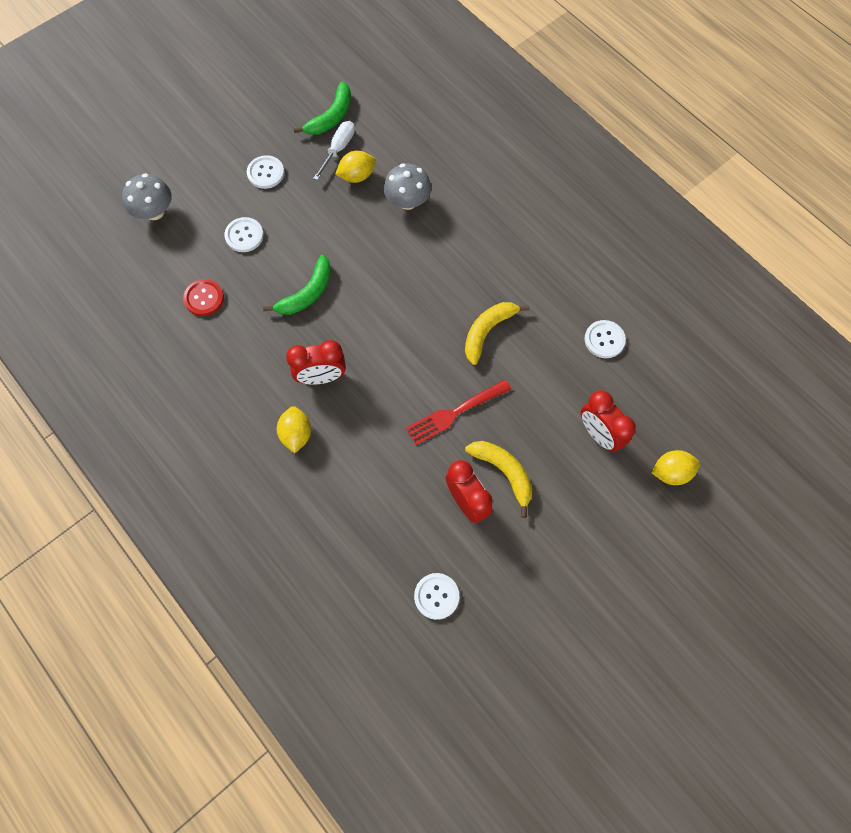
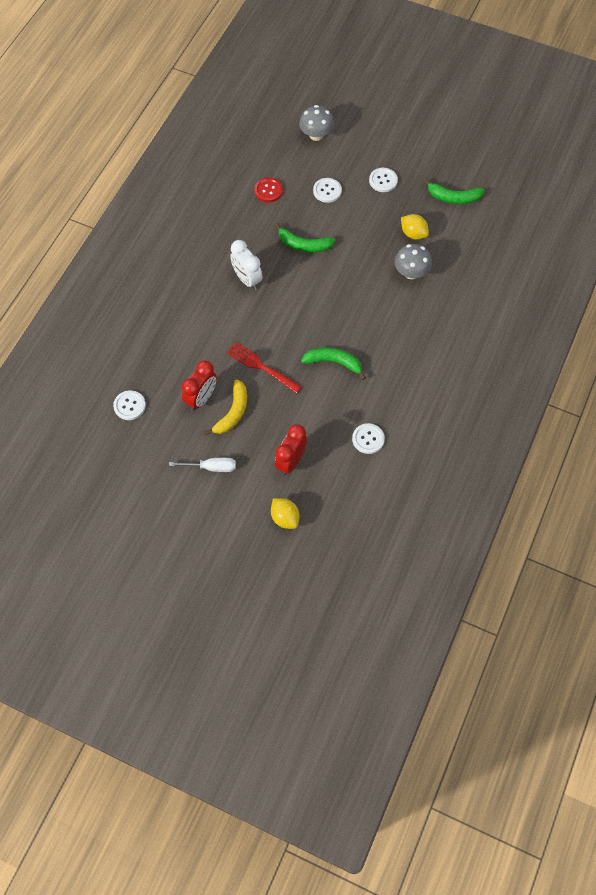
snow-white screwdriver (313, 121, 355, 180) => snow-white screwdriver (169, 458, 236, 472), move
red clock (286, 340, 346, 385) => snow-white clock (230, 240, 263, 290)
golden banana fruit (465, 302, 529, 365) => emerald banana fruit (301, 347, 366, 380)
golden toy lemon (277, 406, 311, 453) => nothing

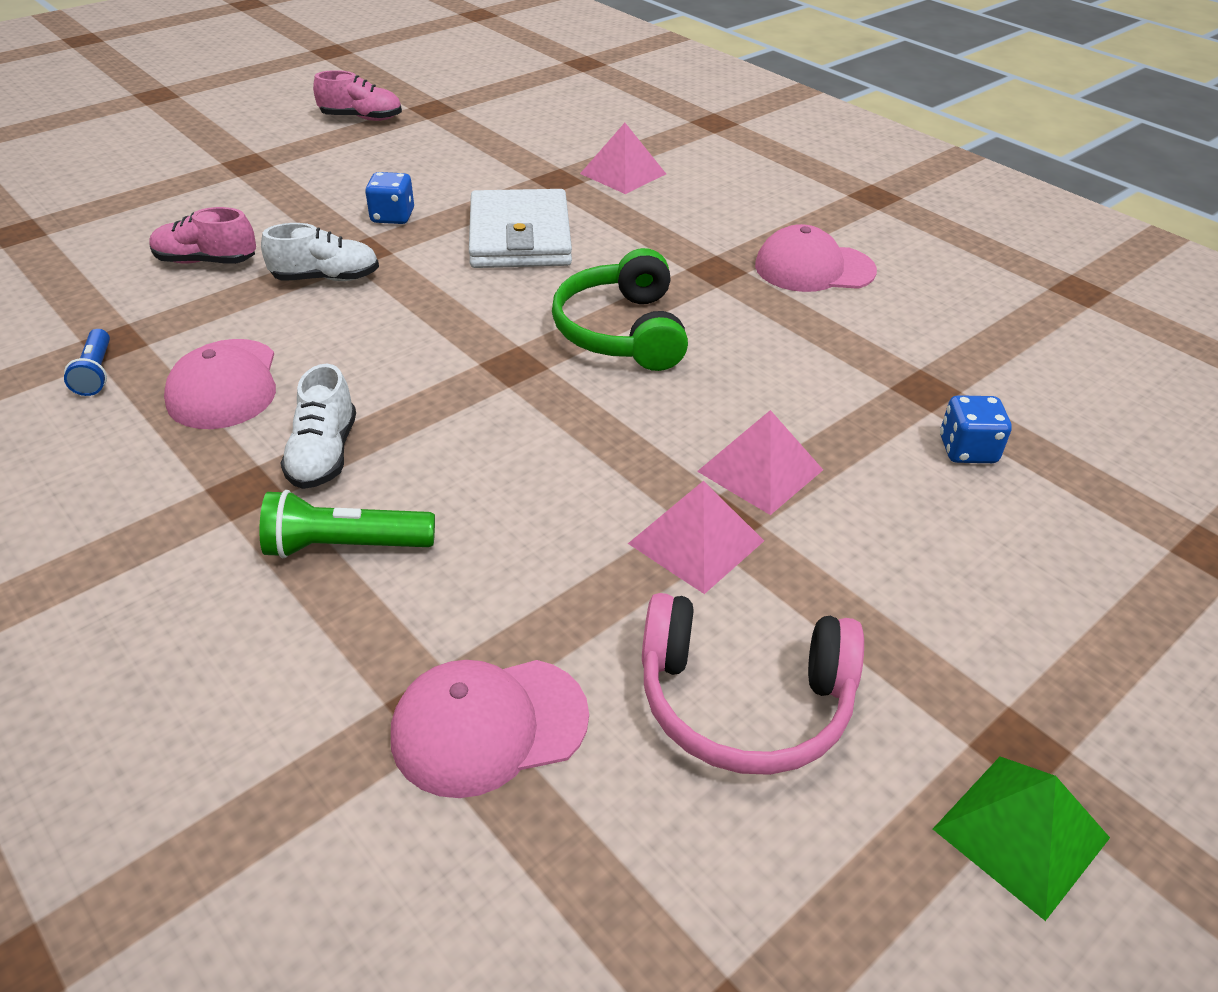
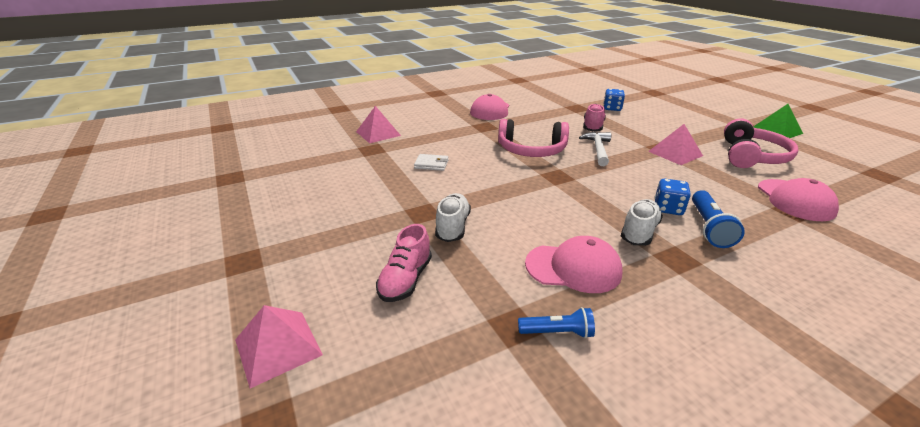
pink solid pyramid (697, 410, 823, 515) => pink solid pyramid (235, 305, 323, 388), move
snow-white card wallet (469, 189, 572, 268) => snow-white card wallet (414, 154, 449, 171), x0.44
emerald headset (552, 248, 688, 371) => pink headset (498, 119, 569, 157)
nothing => snow-white carpenter's hammer (579, 132, 611, 166)
pink sneaker (313, 70, 402, 121) => pink sneaker (583, 104, 606, 131), move
snow-white sneaker (280, 364, 356, 489) => snow-white sneaker (621, 199, 663, 246), 75 degrees counterclockwise
cobalt dice (365, 172, 414, 224) => cobalt dice (654, 179, 691, 215), move
emerald pocket torch (260, 490, 435, 558) => cobalt pocket torch (692, 190, 745, 248)

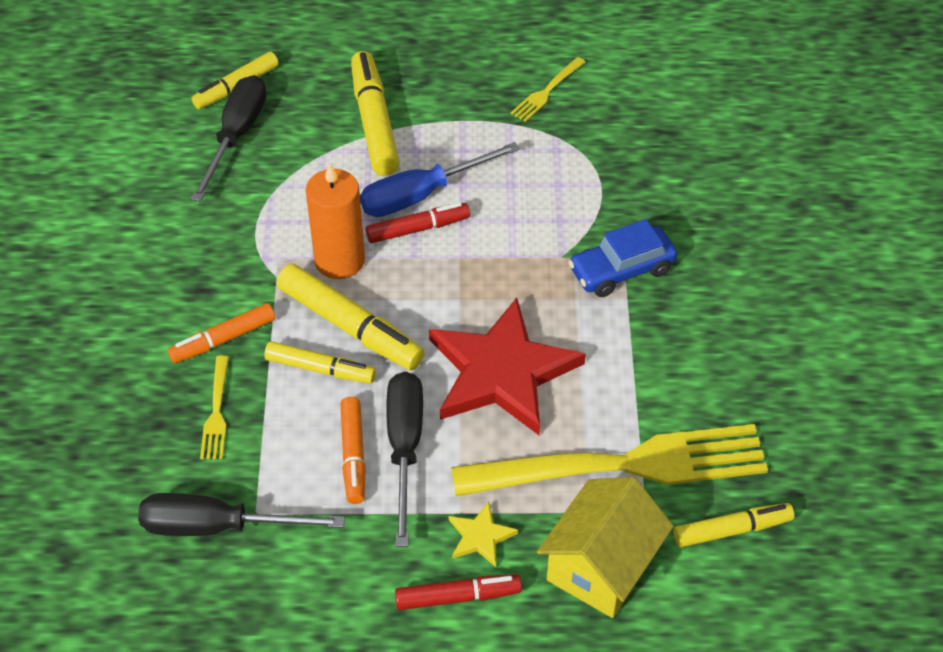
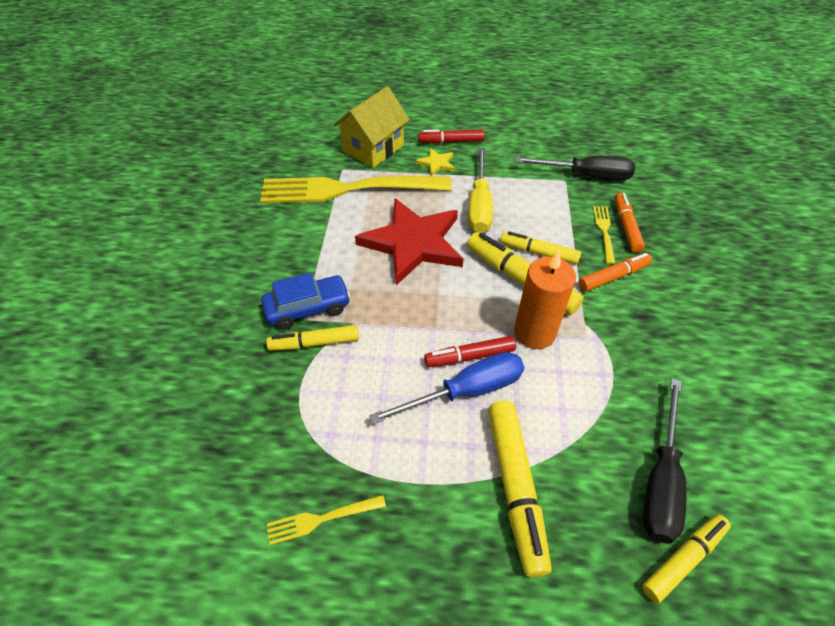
golden marker (674, 503, 794, 547) => golden marker (266, 325, 359, 351), move
golden fork (511, 57, 585, 122) => golden fork (267, 495, 386, 545), 150 degrees counterclockwise
jet-black screwdriver (386, 372, 423, 547) => golden screwdriver (468, 148, 493, 233)
orange-coloured marker (340, 397, 366, 504) => orange-coloured marker (615, 192, 645, 253), move

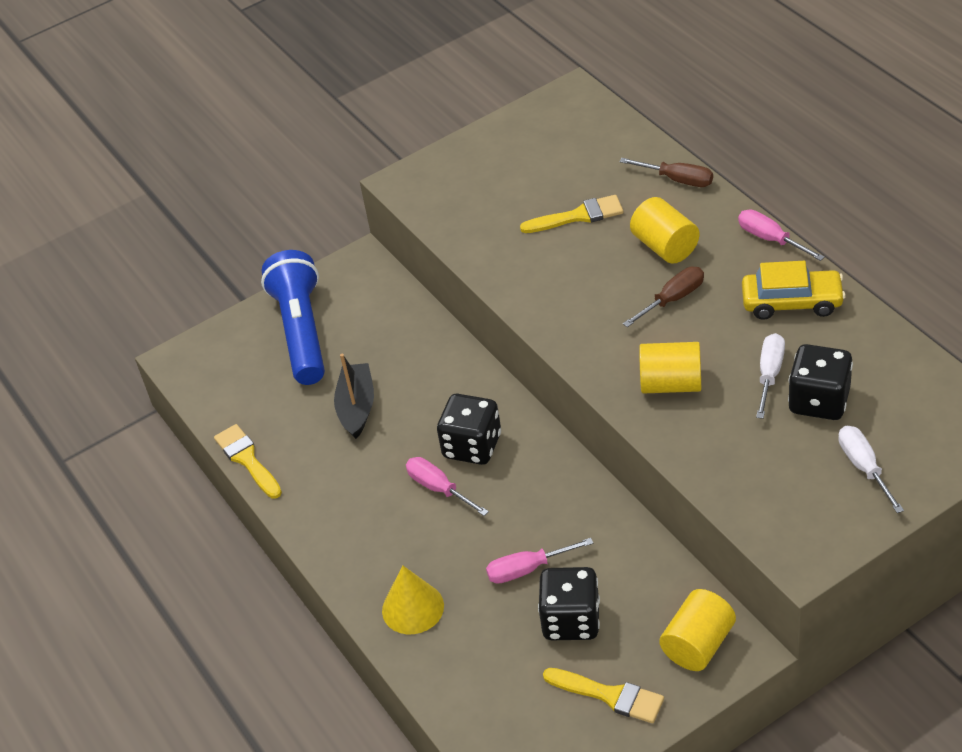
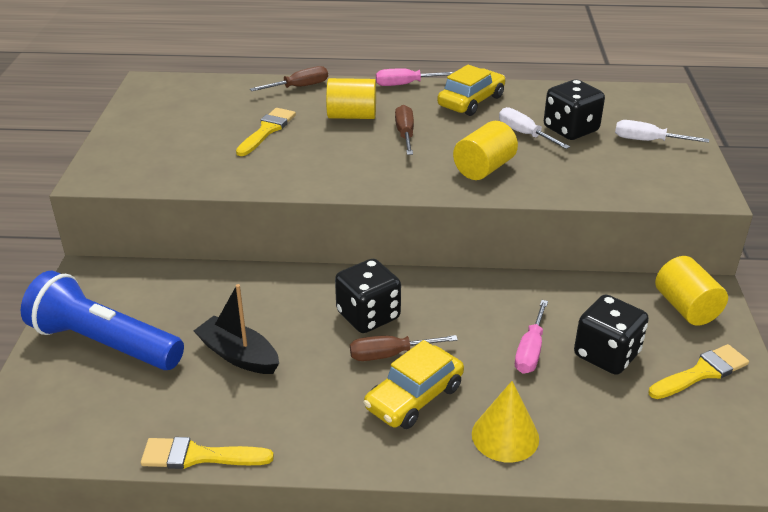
pink screwdriver (406, 457, 489, 516) => russet screwdriver (350, 335, 458, 361)
nothing => golden toy car (363, 340, 464, 429)

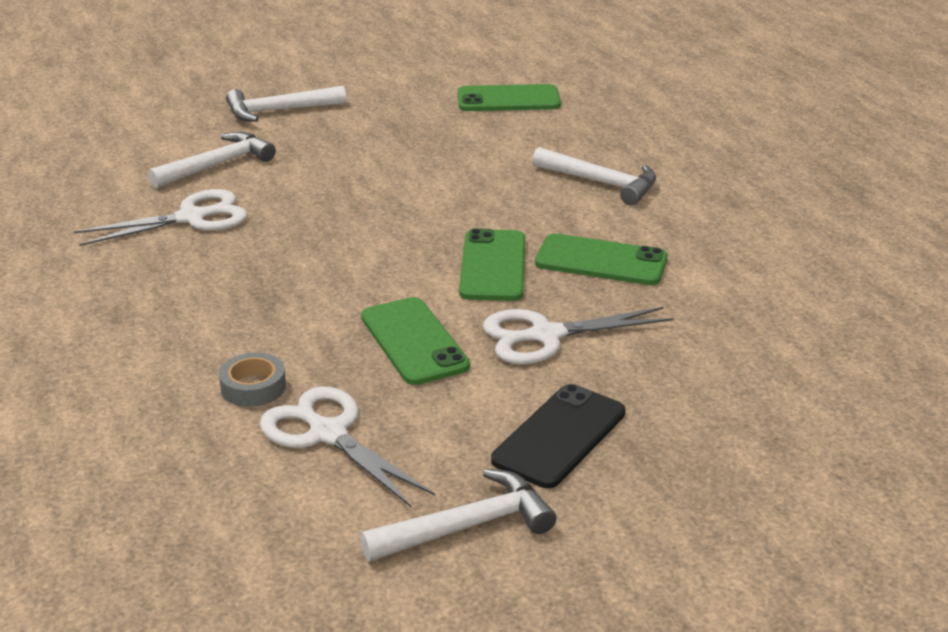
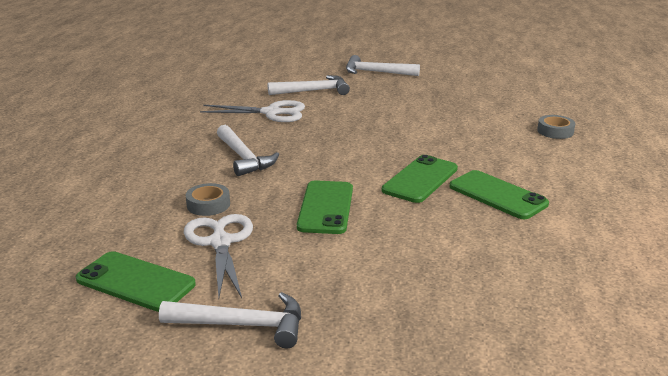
emerald mobile phone (458, 84, 561, 111) => emerald mobile phone (76, 251, 196, 312), move
snow-white carpenter's hammer (532, 147, 656, 205) => snow-white carpenter's hammer (217, 125, 279, 176), move
nothing => gray sticky tape (537, 115, 575, 139)
snow-white pair of scissors (483, 307, 674, 364) => nothing
jet-black mobile phone (491, 384, 626, 488) => nothing

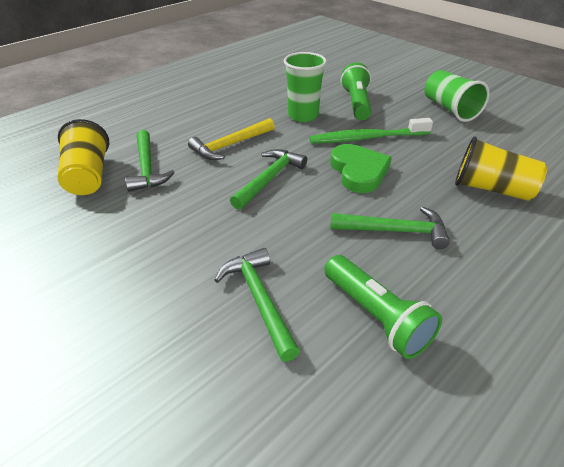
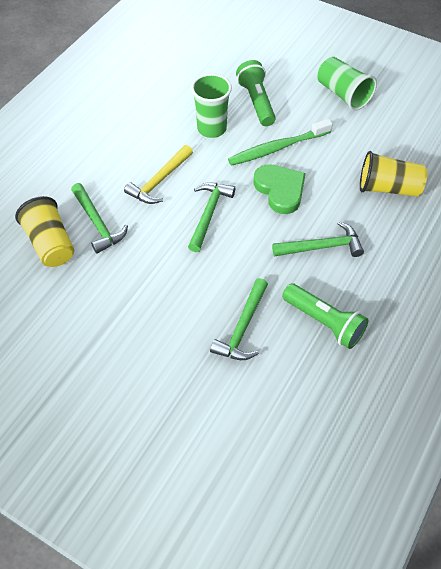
emerald carpenter's hammer (214, 248, 300, 362) => emerald carpenter's hammer (210, 278, 268, 360), 120 degrees counterclockwise

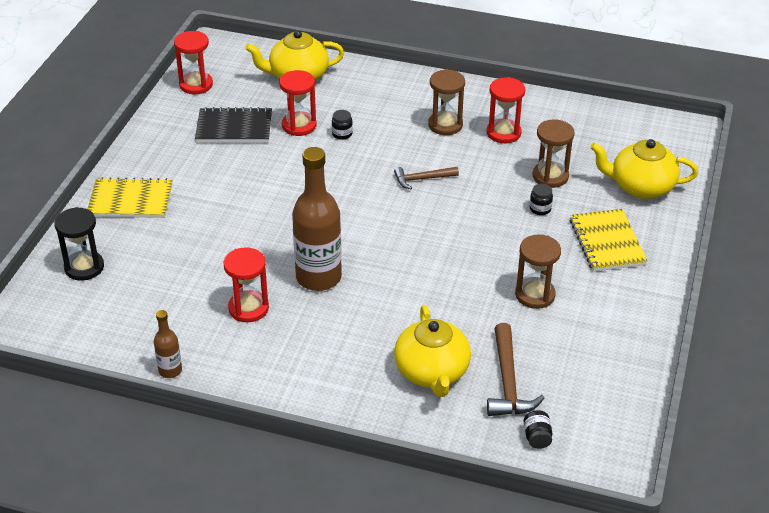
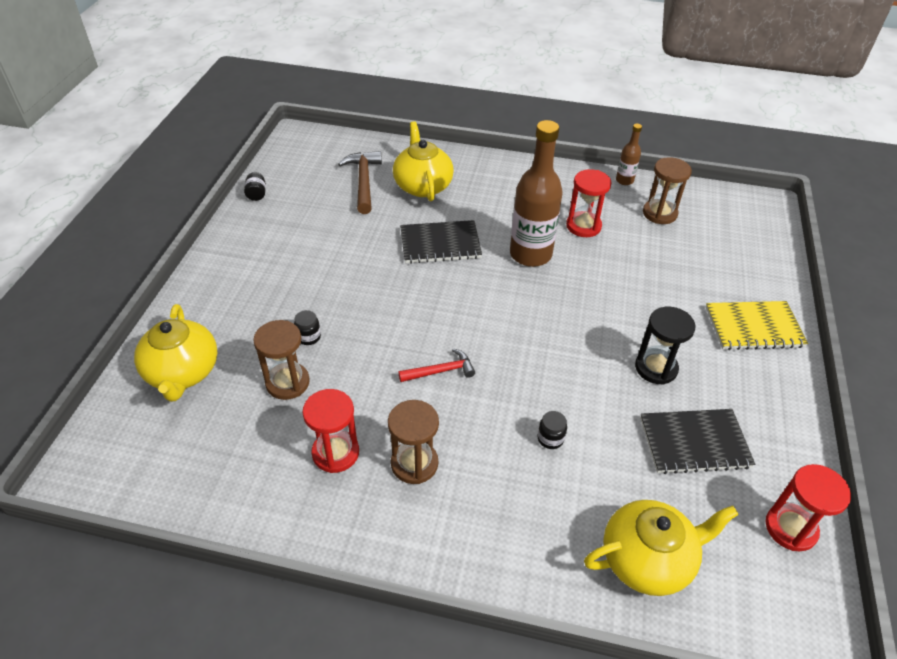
golden tea pot (590, 139, 698, 199) => golden tea pot (134, 304, 218, 402), 75 degrees clockwise
jet-black jar (523, 410, 552, 449) => jet-black jar (244, 172, 266, 201), move
russet carpenter's hammer (394, 167, 459, 189) => red carpenter's hammer (398, 349, 475, 382)
nothing => jet-black exercise book (400, 220, 482, 264)
jet-black sand timer (54, 207, 104, 281) => jet-black sand timer (635, 307, 695, 385), move
russet sand timer (515, 234, 561, 309) => russet sand timer (643, 157, 692, 224), move
red sand timer (279, 70, 316, 136) => nothing
golden exercise book (570, 209, 648, 272) => nothing

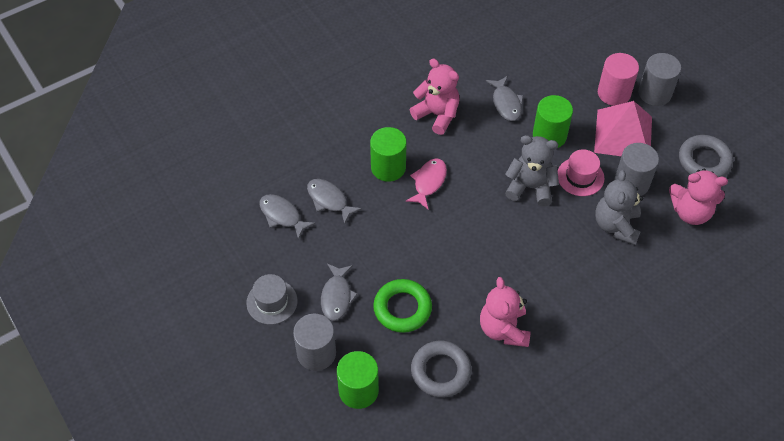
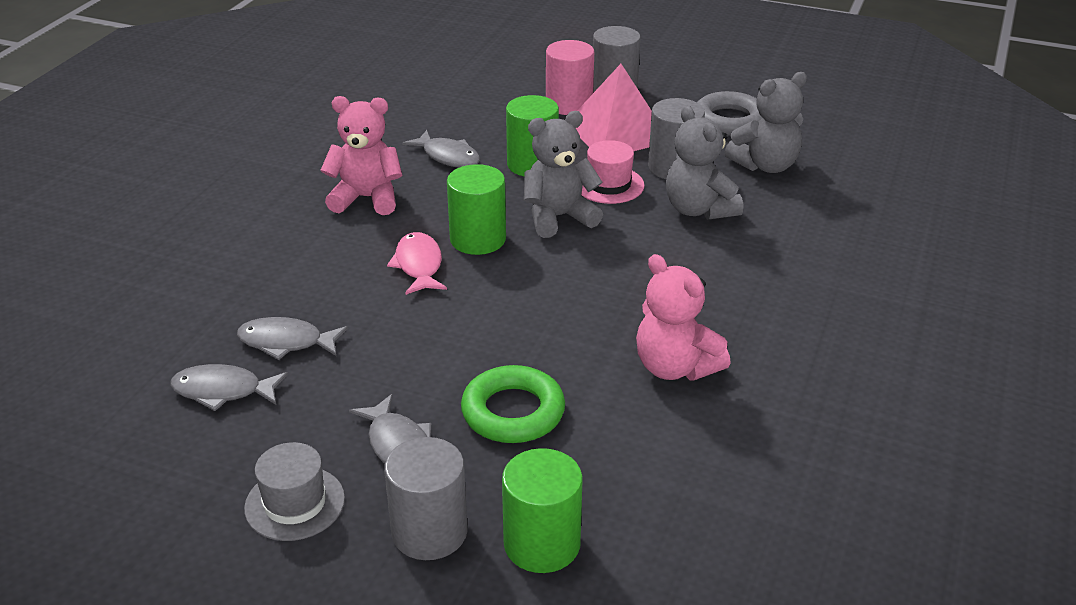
emerald cylinder shape (370, 127, 406, 182) => emerald cylinder shape (447, 164, 506, 255), move
pink teddy (669, 169, 728, 225) => gray teddy (724, 72, 807, 173)
gray hoop (411, 341, 472, 398) => nothing

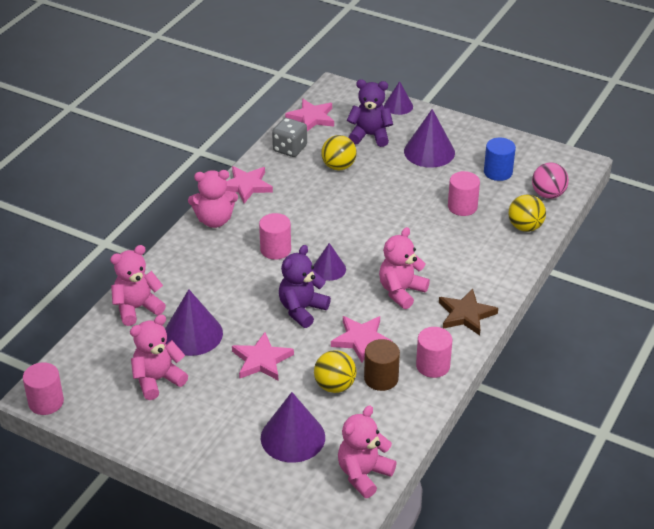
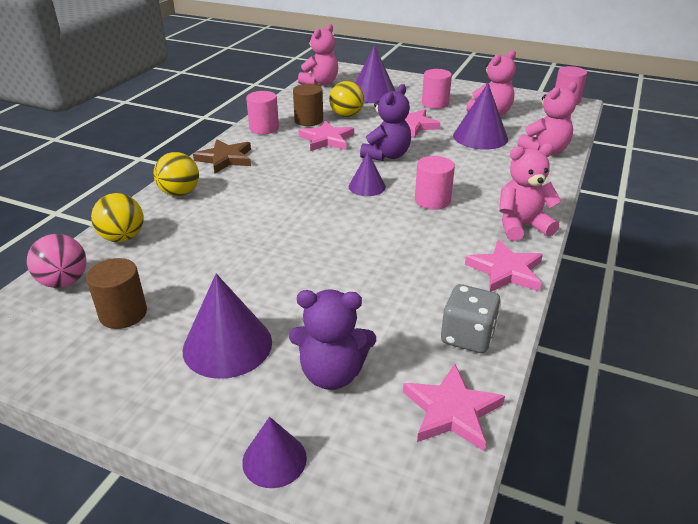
cobalt cylinder shape (484, 138, 516, 181) => russet cylinder shape (86, 258, 147, 329)
golden sphere (321, 135, 357, 170) => golden sphere (154, 152, 199, 196), move
pink cylinder shape (448, 171, 480, 216) => pink cylinder shape (422, 69, 452, 109), move
pink teddy (379, 227, 430, 309) => nothing

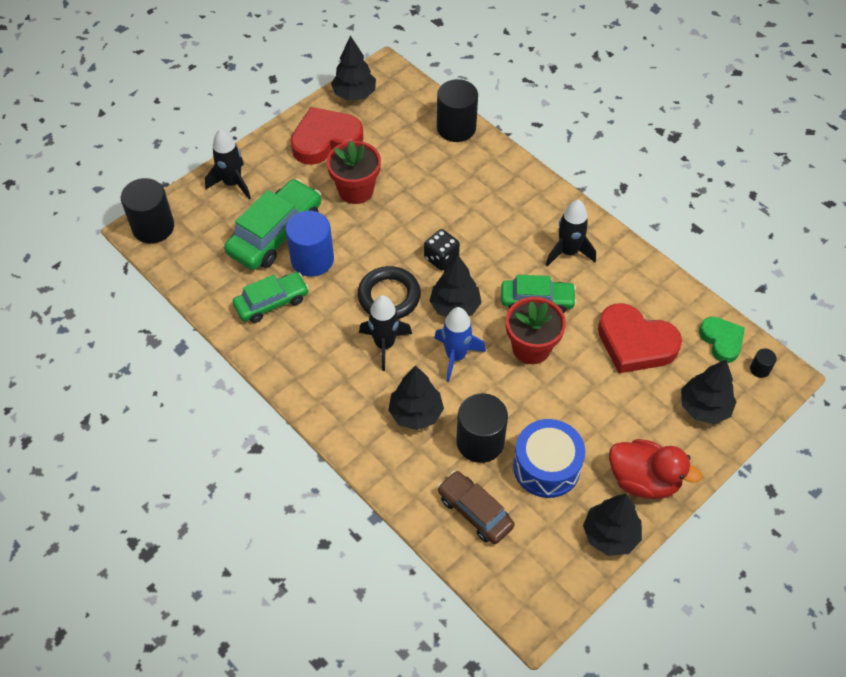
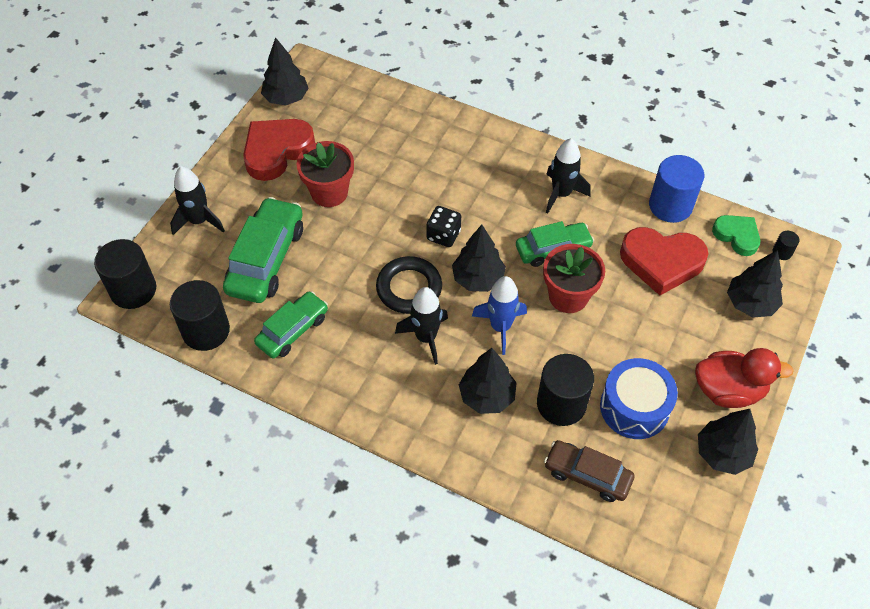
jet-black cylinder shape (437, 79, 478, 142) => jet-black cylinder shape (170, 280, 230, 351), move
cobalt cylinder shape (286, 211, 334, 277) => cobalt cylinder shape (649, 155, 704, 223), move

